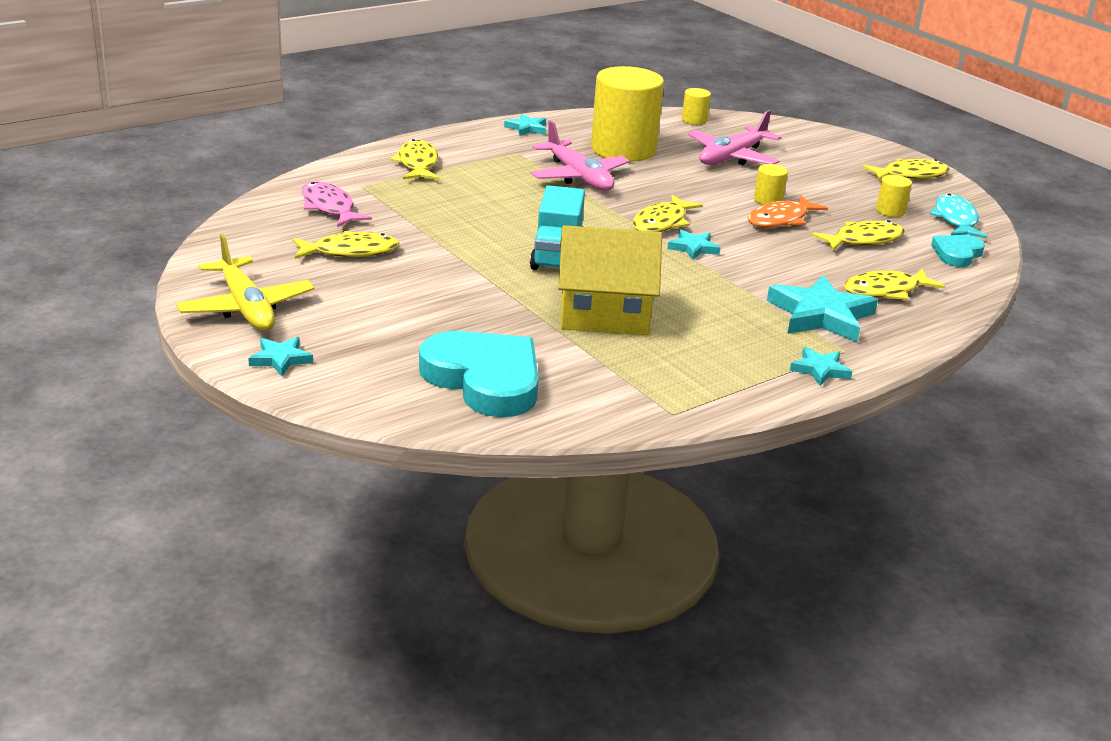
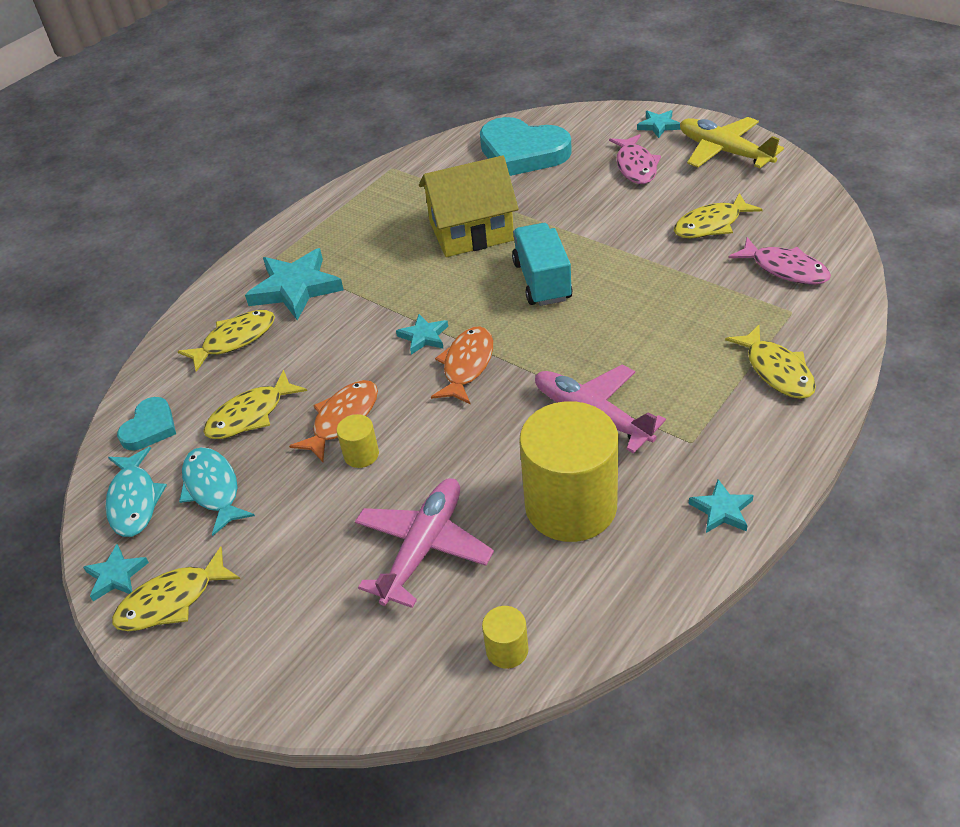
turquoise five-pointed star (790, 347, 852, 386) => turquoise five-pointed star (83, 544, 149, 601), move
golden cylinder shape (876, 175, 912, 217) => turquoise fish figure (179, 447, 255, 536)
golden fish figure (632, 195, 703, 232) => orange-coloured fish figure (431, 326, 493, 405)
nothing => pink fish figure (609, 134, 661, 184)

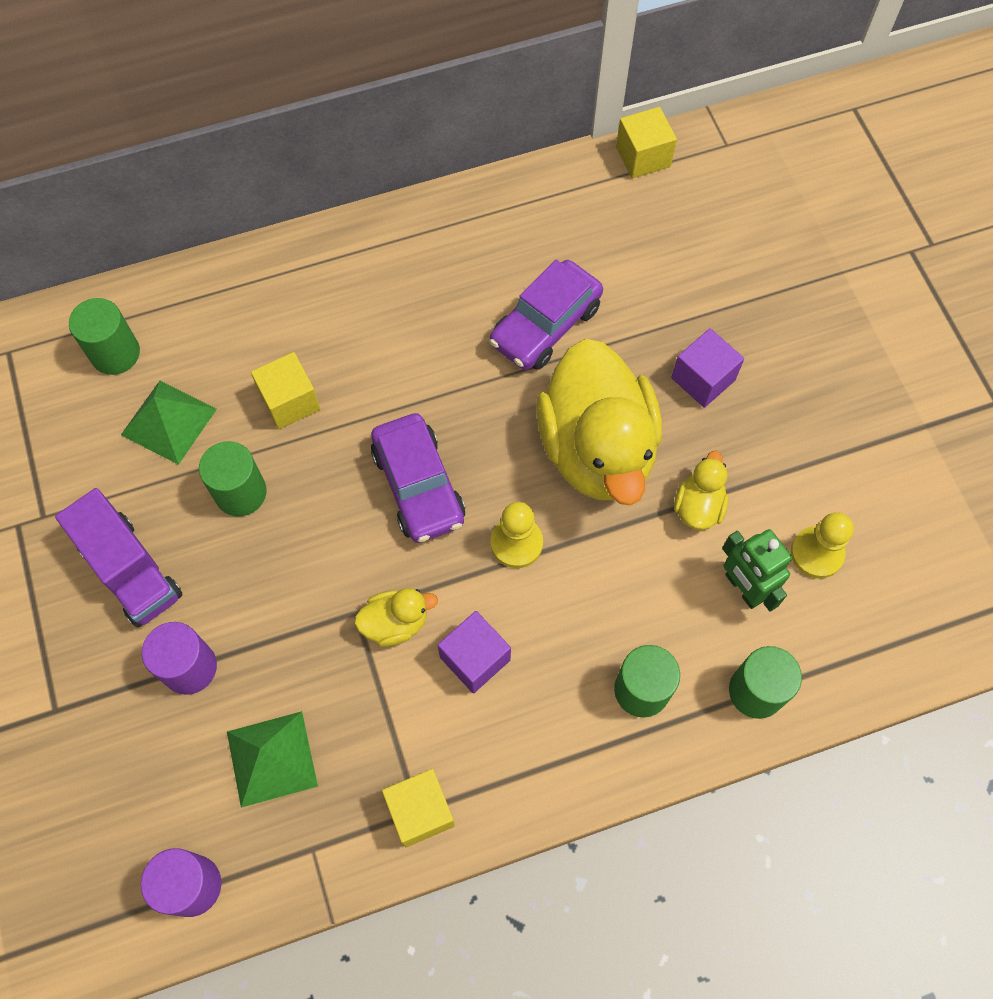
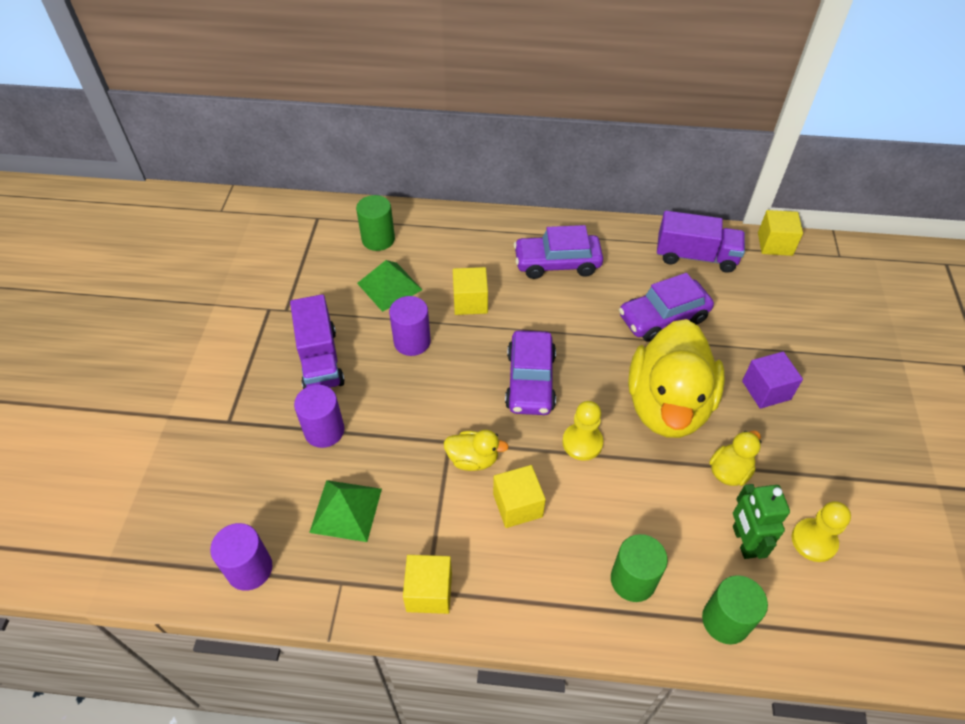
emerald cylinder shape (199, 441, 267, 516) => royal purple cylinder shape (389, 296, 431, 356)
royal purple cube (438, 611, 511, 694) => golden cube (493, 465, 546, 528)
nothing => royal purple toy car (514, 225, 603, 279)
nothing => royal purple truck (657, 211, 745, 273)

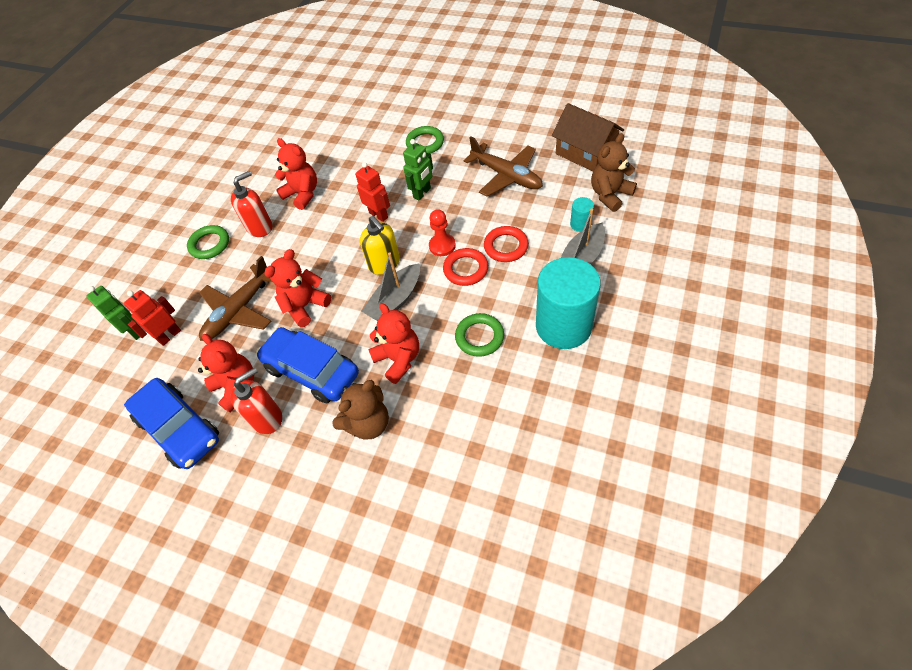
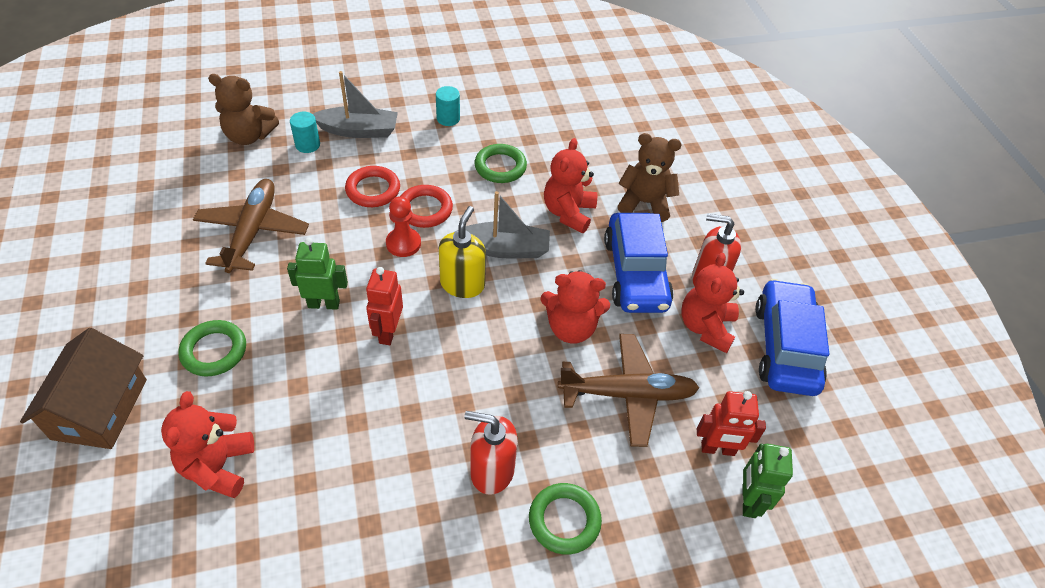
russet toy house (552, 103, 624, 171) => russet toy house (20, 328, 147, 449), move
red teddy (275, 138, 317, 210) => red teddy (161, 391, 254, 498), move
turquoise cylinder shape (536, 257, 601, 349) => turquoise cylinder shape (436, 86, 460, 126), x0.41

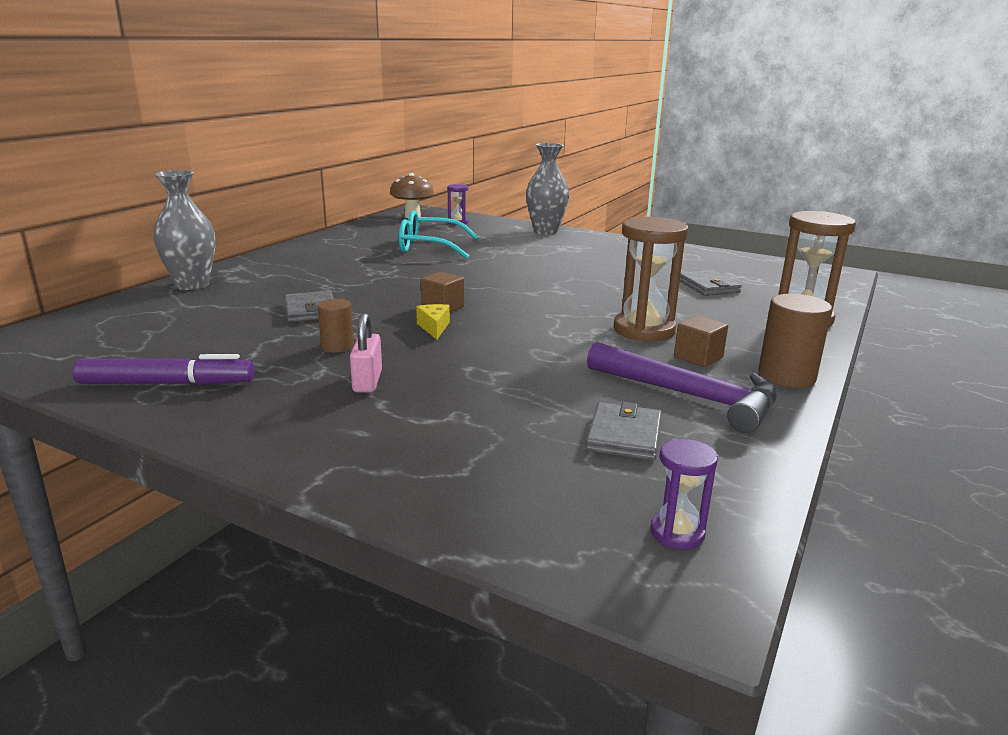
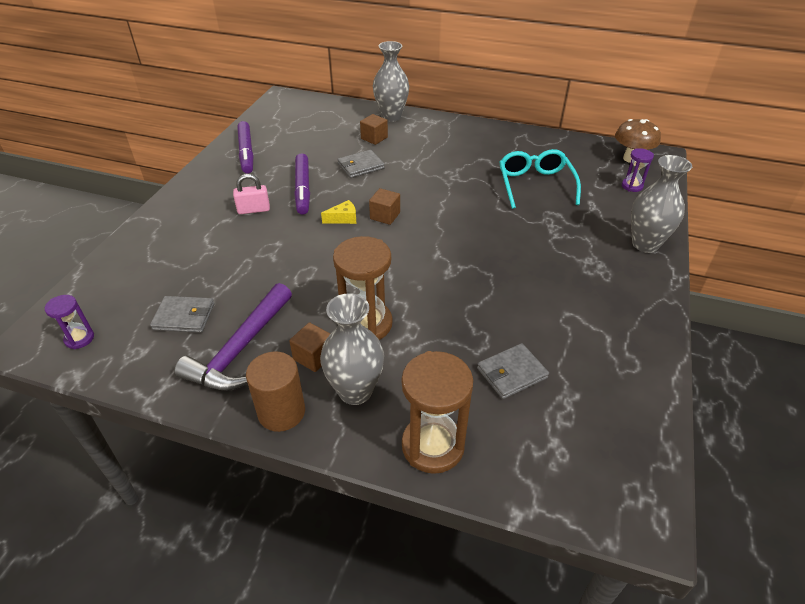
russet cylinder shape (317, 299, 354, 353) => royal purple marker (294, 153, 310, 215)
nothing => gray tall vase (320, 293, 384, 405)
nothing => russet cube (360, 114, 388, 145)

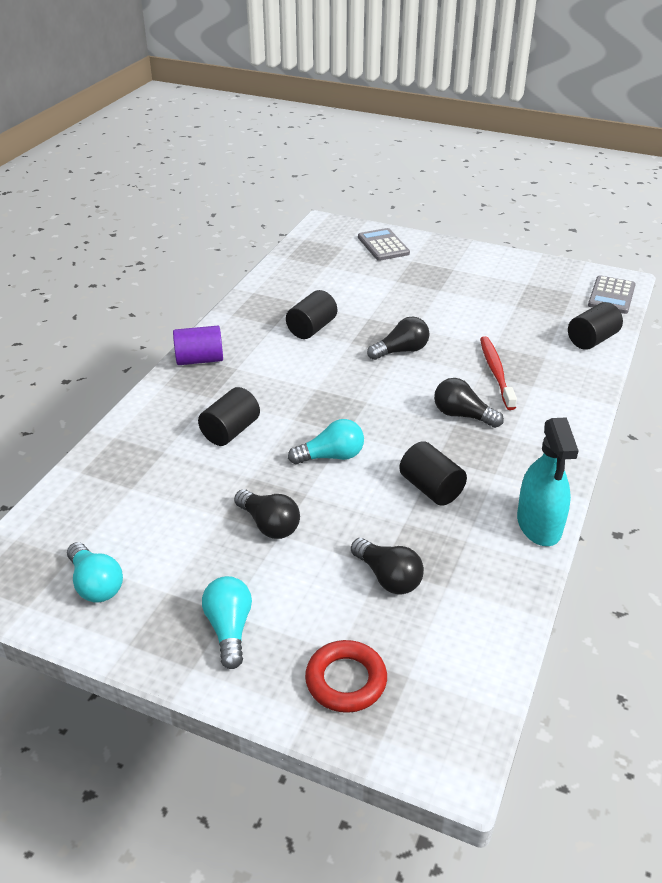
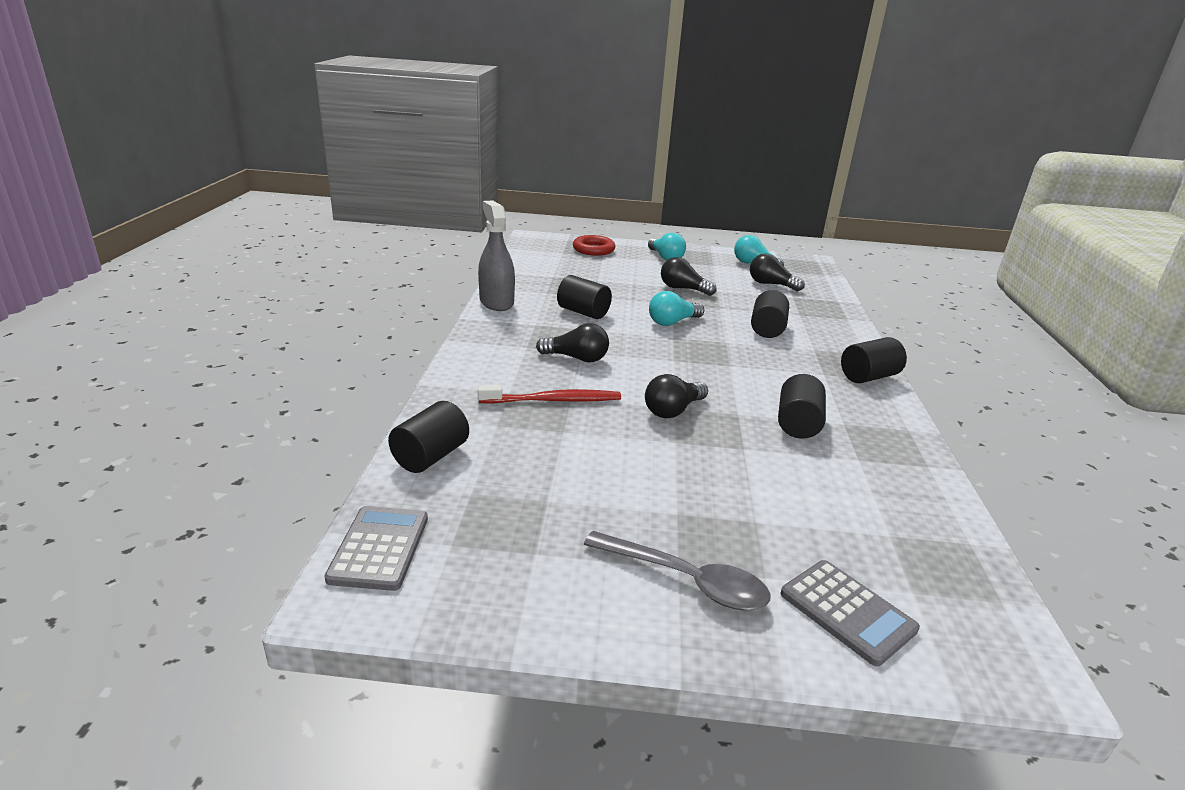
turquoise spray cleaner (517, 417, 579, 546) => gray spray cleaner (478, 200, 515, 311)
red tooth brush (480, 336, 517, 410) => red tooth brush (478, 385, 621, 404), 75 degrees counterclockwise
nothing => gray spoon (584, 531, 771, 610)
jet-black light bulb (351, 538, 424, 594) => jet-black light bulb (750, 254, 805, 291), move
royal purple cylinder shape (173, 326, 223, 365) => jet-black cylinder shape (841, 337, 907, 383)

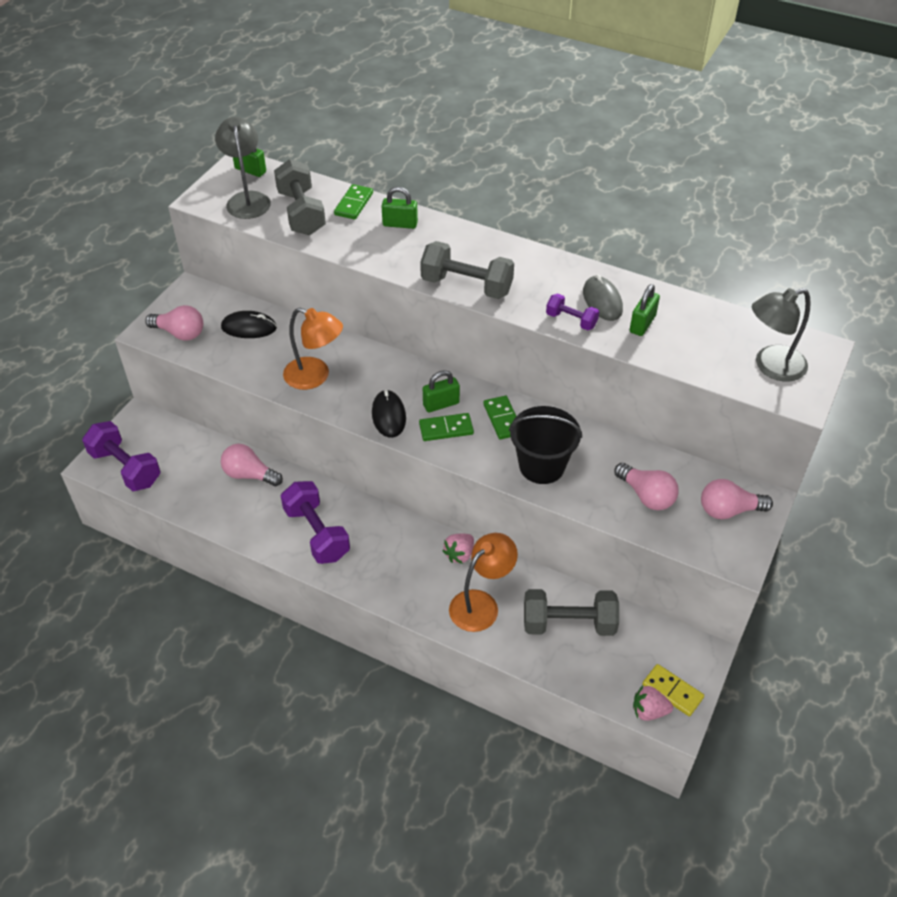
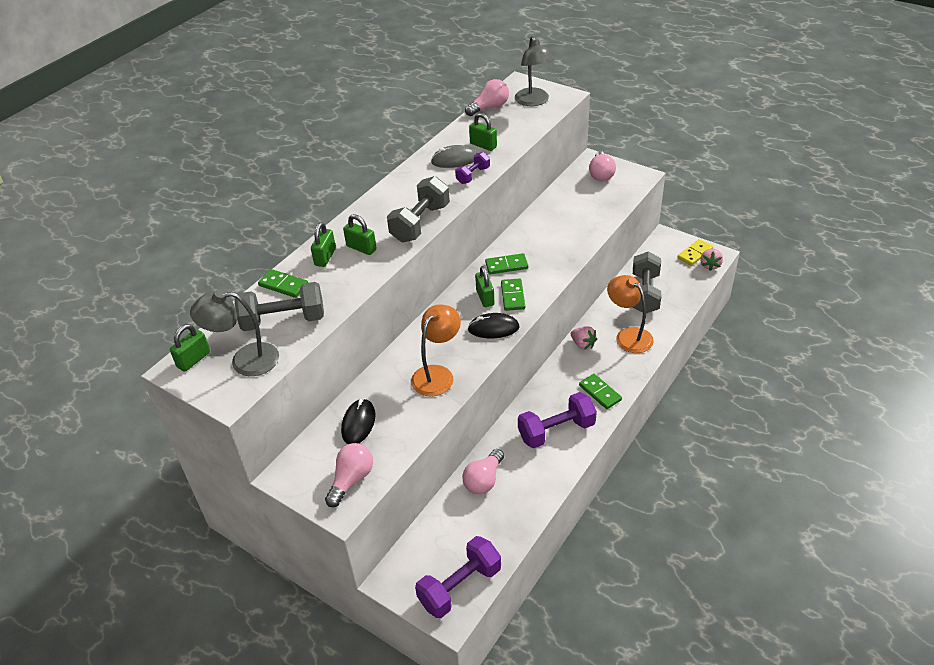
nothing => emerald small lock (343, 214, 376, 255)
pink light bulb (614, 463, 678, 510) => pink light bulb (465, 79, 509, 116), move
nothing => emerald domino (579, 374, 622, 409)
jet-black bucket (509, 406, 582, 484) => nothing

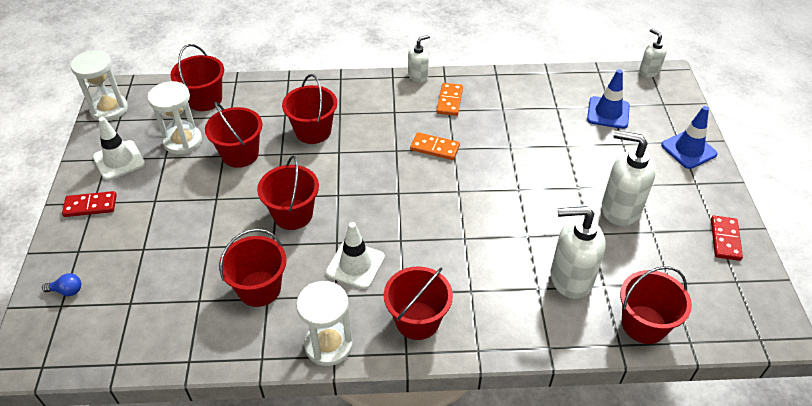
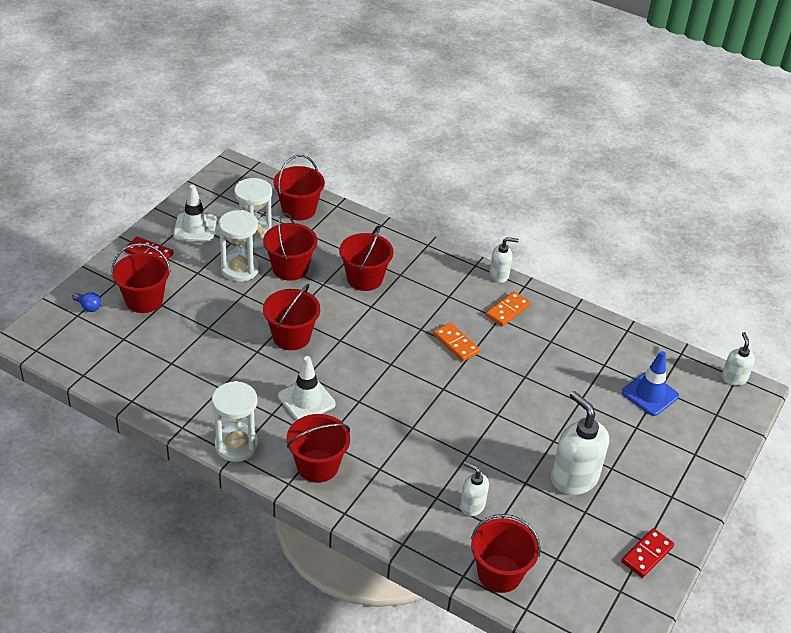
red bucket (219, 229, 287, 307) => red bucket (111, 243, 171, 313), move
snow-white sand timer (71, 50, 128, 121) => snow-white sand timer (219, 210, 259, 282), move
snow-white soap dispenser (551, 206, 606, 299) => snow-white soap dispenser (460, 461, 489, 516), x0.55
cobalt road cone (661, 106, 718, 169) => nothing

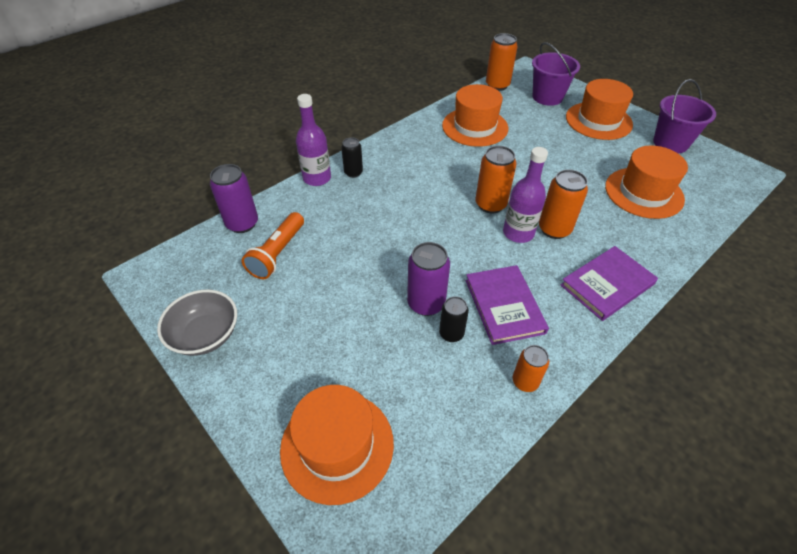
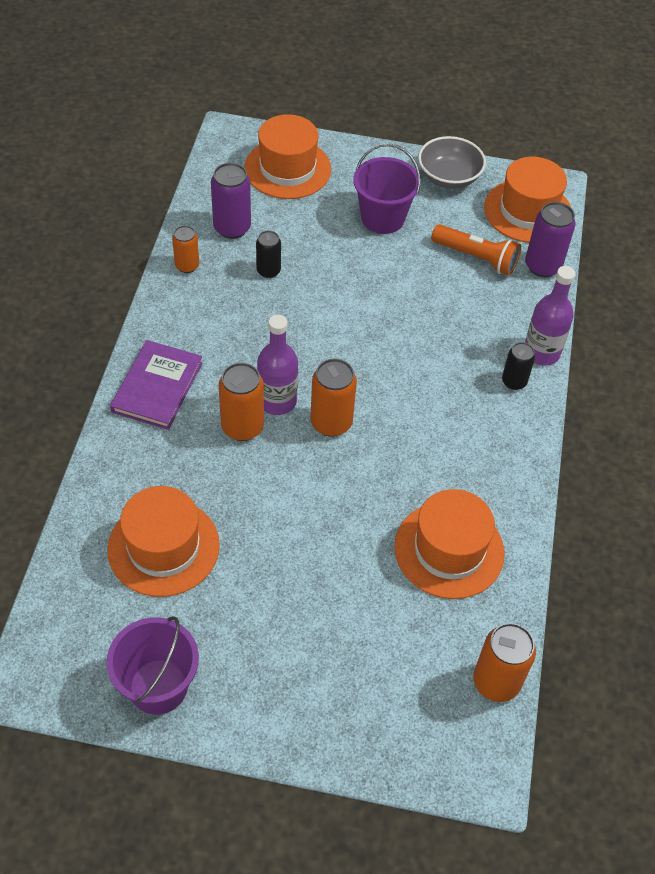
royal purple tin (407, 242, 450, 316) => royal purple tin (211, 163, 251, 239), move
royal purple bucket (532, 42, 580, 106) => royal purple bucket (353, 143, 421, 234), move
orange-coloured pocket torch (242, 212, 304, 279) => orange-coloured pocket torch (431, 224, 521, 275), 135 degrees clockwise
orange-coloured hat (566, 79, 633, 140) => orange-coloured hat (484, 157, 571, 243), move
royal purple hardback (466, 265, 549, 345) => nothing

